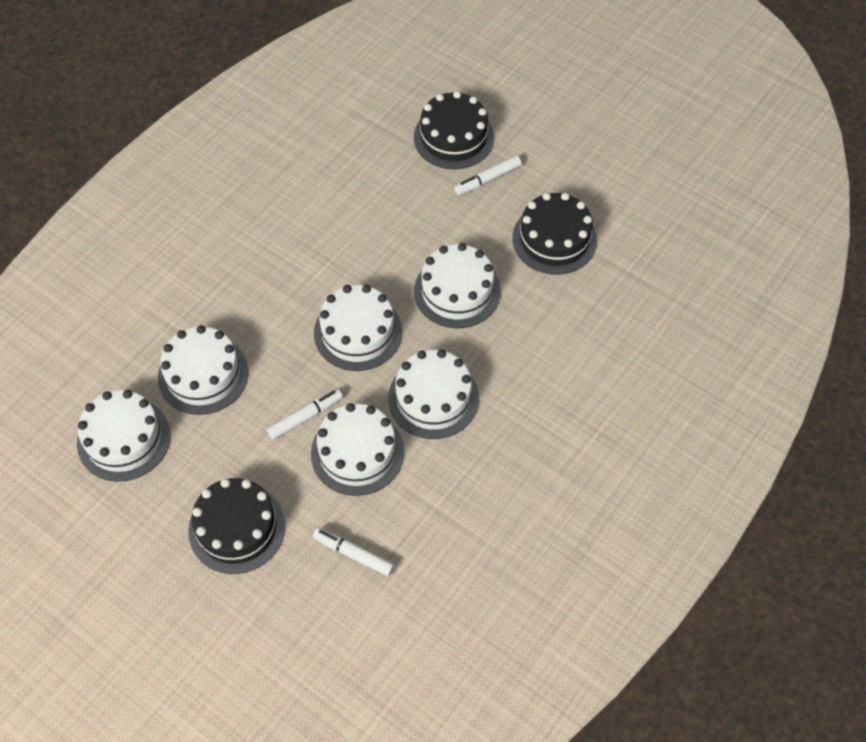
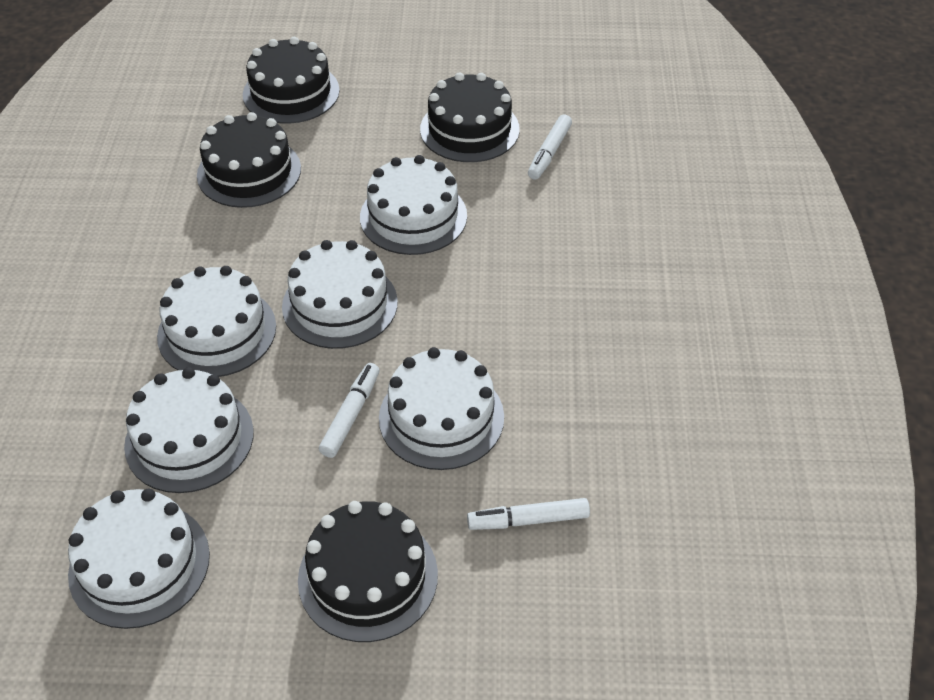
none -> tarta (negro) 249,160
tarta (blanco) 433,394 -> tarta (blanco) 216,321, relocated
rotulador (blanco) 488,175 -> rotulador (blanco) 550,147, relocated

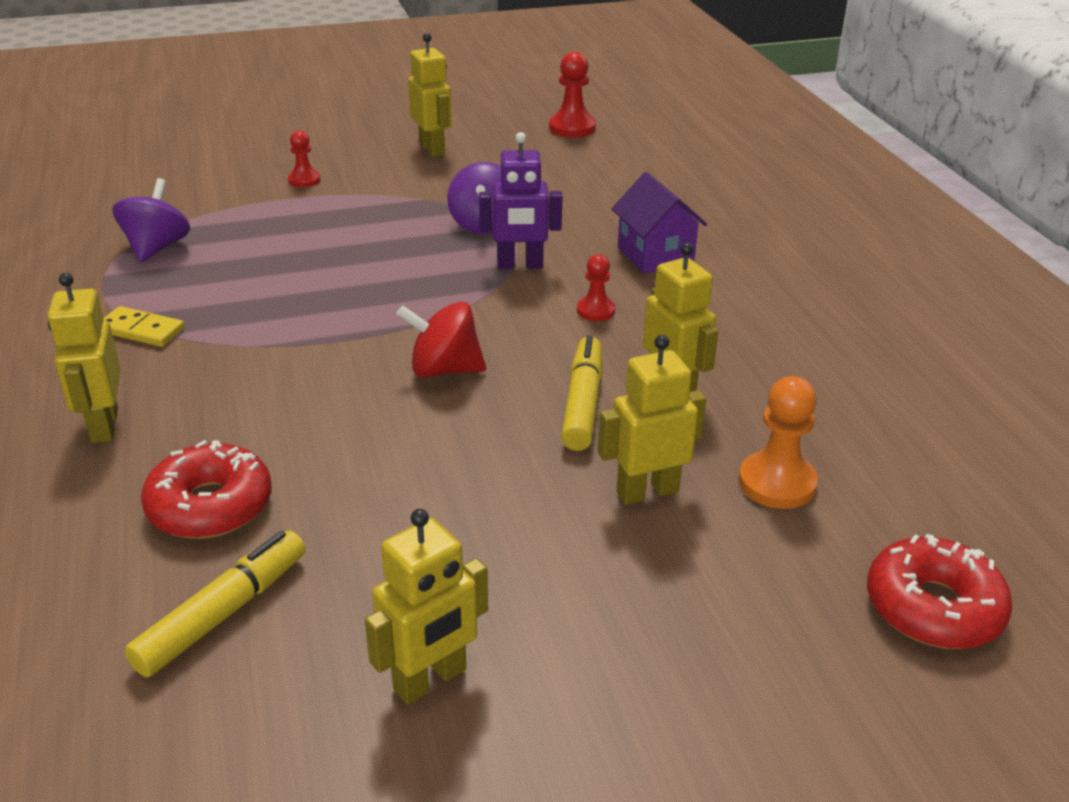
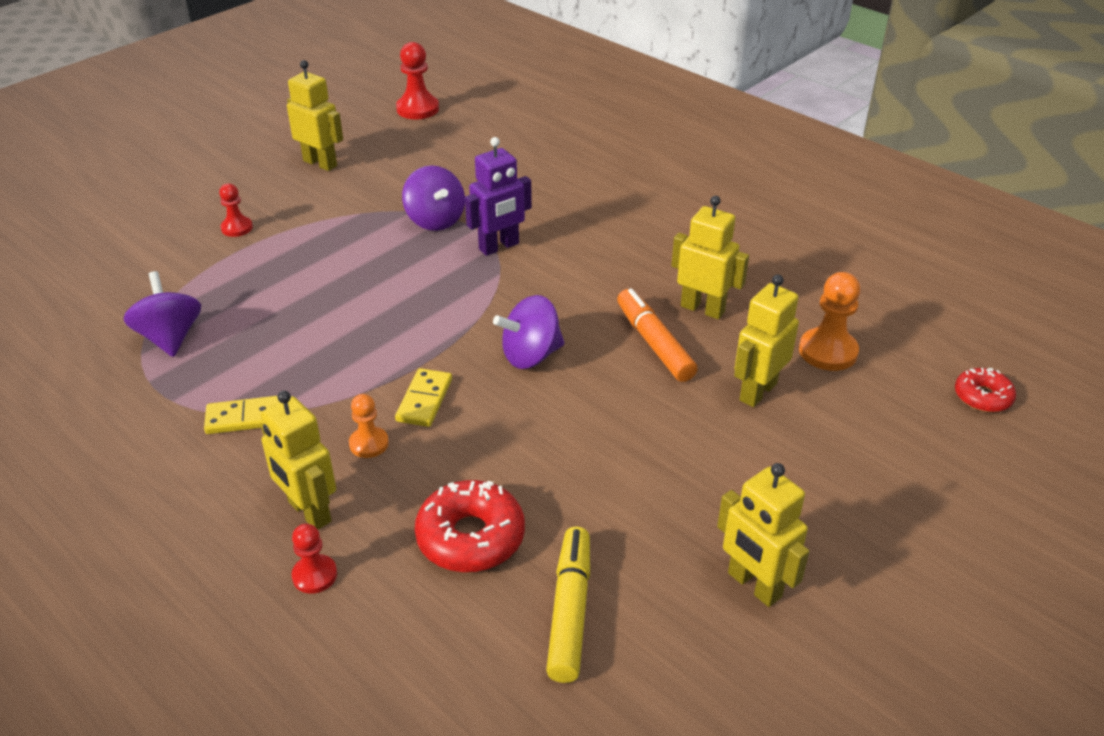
casa (morado) 659,223 -> none
none -> peón (naranja) 369,426
none -> ficha de dominó (amarillo) 423,397
peón (rojo) 596,287 -> peón (rojo) 314,559, relocated
peonza (rojo) 441,339 -> peonza (morado) 528,332
rotulador (amarillo) 581,393 -> rotulador (naranja) 657,335
robot (amarillo) 426,606 -> robot (amarillo) 763,535, 120 degrees clockwise
rosquilla (rojo) 940,591 -> rosquilla (rojo) 985,390, x0.61

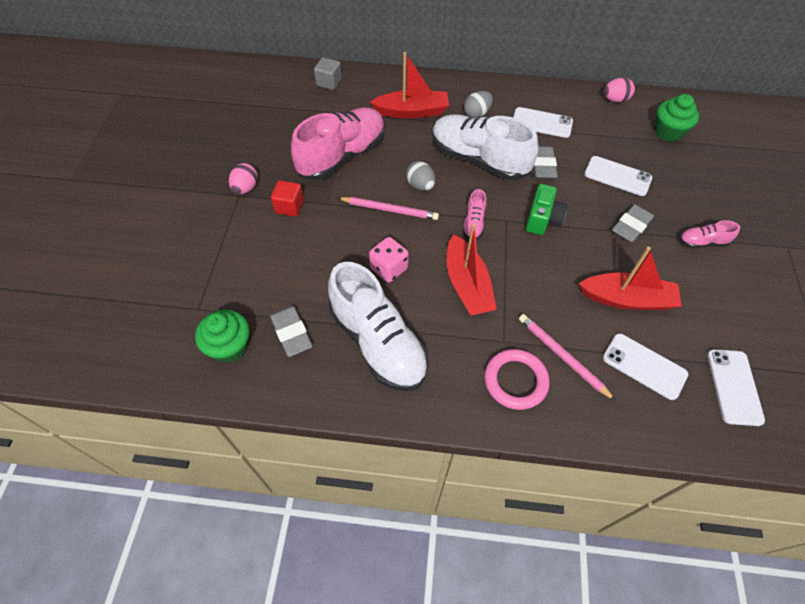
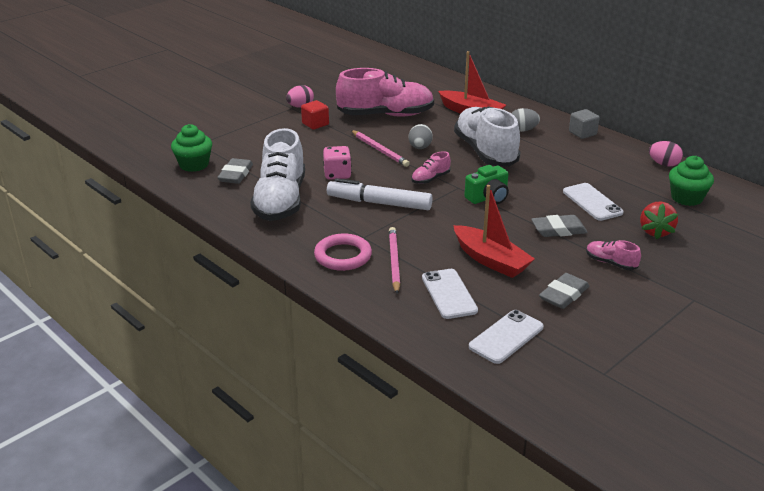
móvil (blanco) 543,122 -> none
none -> fresa (rojo) 659,220
cubo (gris) 328,73 -> cubo (gris) 584,124, relocated
goma de borrar (gris) 545,162 -> goma de borrar (gris) 564,291, relocated
barco (rojo) 472,269 -> rotulador (blanco) 380,194

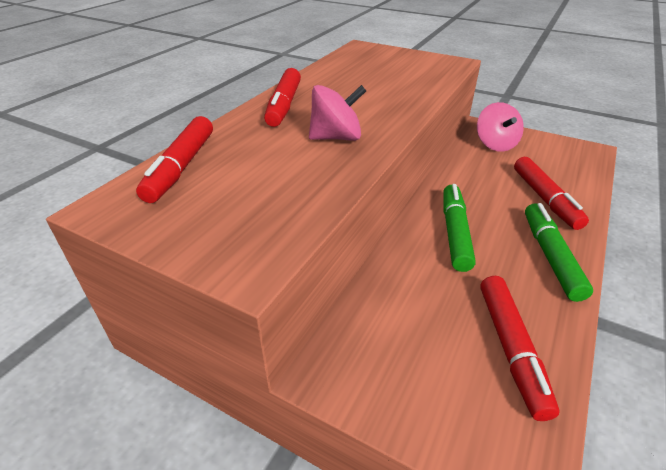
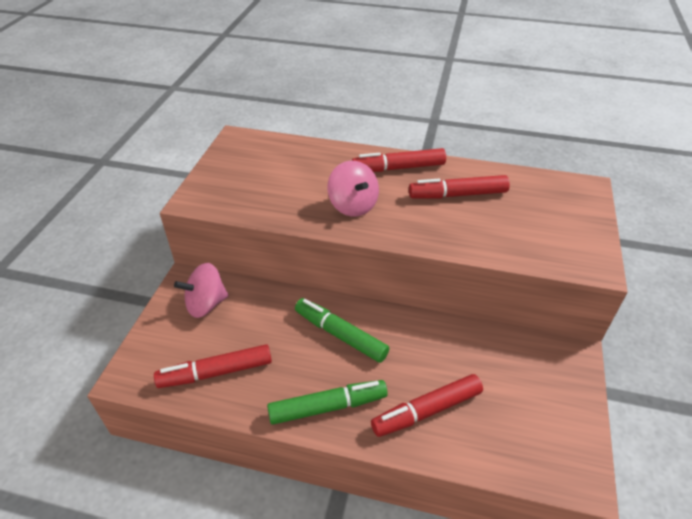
rotulador (rojo) 174,159 -> rotulador (rojo) 459,187, relocated
peonza (rosa) 500,127 -> peonza (rosa) 201,290, relocated
rotulador (verde) 459,228 -> rotulador (verde) 342,330, 135 degrees counterclockwise

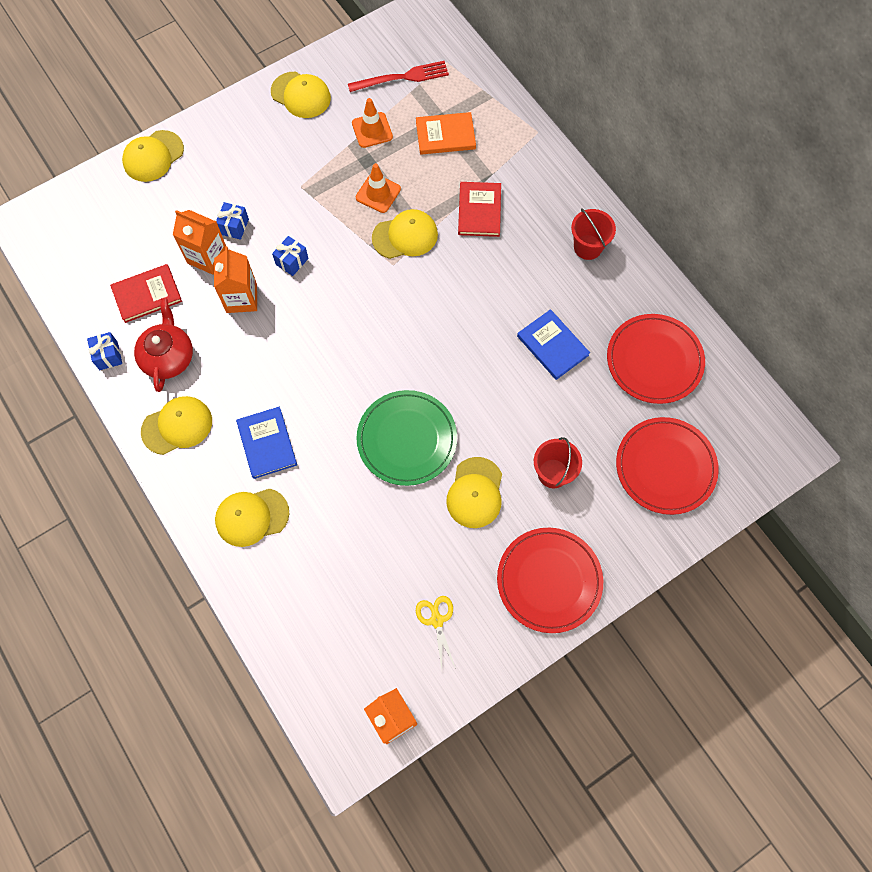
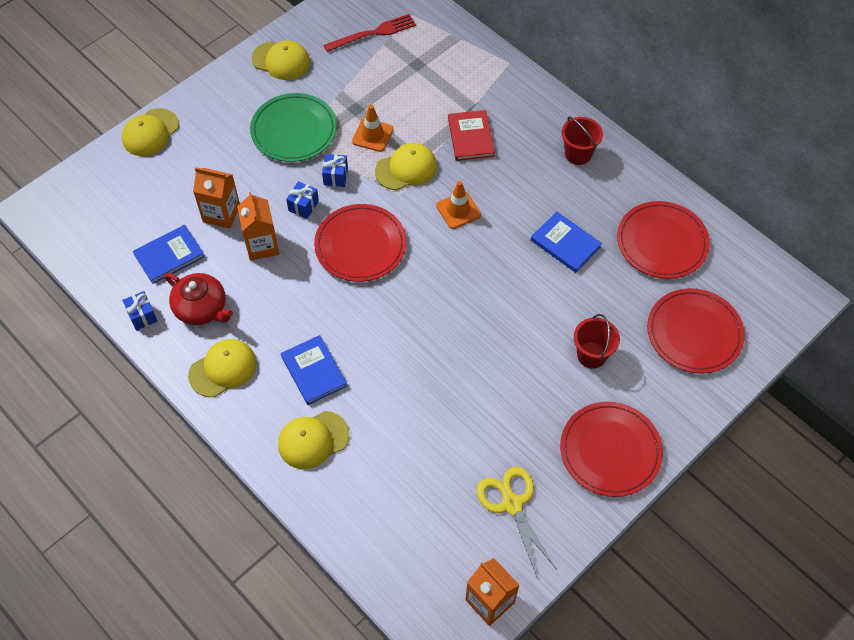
libro (naranja) 446,133 -> none
gorra (amarillo) 474,492 -> none
none -> plato (rojo) 360,243
regalo (azul) 232,221 -> regalo (azul) 335,170, relocated
cono de tráfico (naranja) 372,123 -> cono de tráfico (naranja) 458,205, relocated
plato (verde) 406,438 -> plato (verde) 293,127, relocated
libro (rojo) 146,293 -> libro (azul) 169,254
tetera (rojo) 163,345 -> tetera (rojo) 199,299, 135 degrees clockwise
tijeras (amarillo) 436,633 -> tijeras (amarillo) 516,522, x1.58

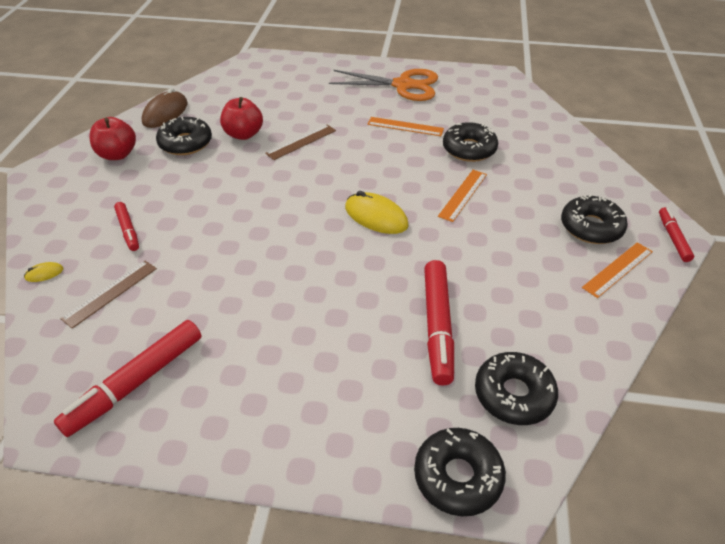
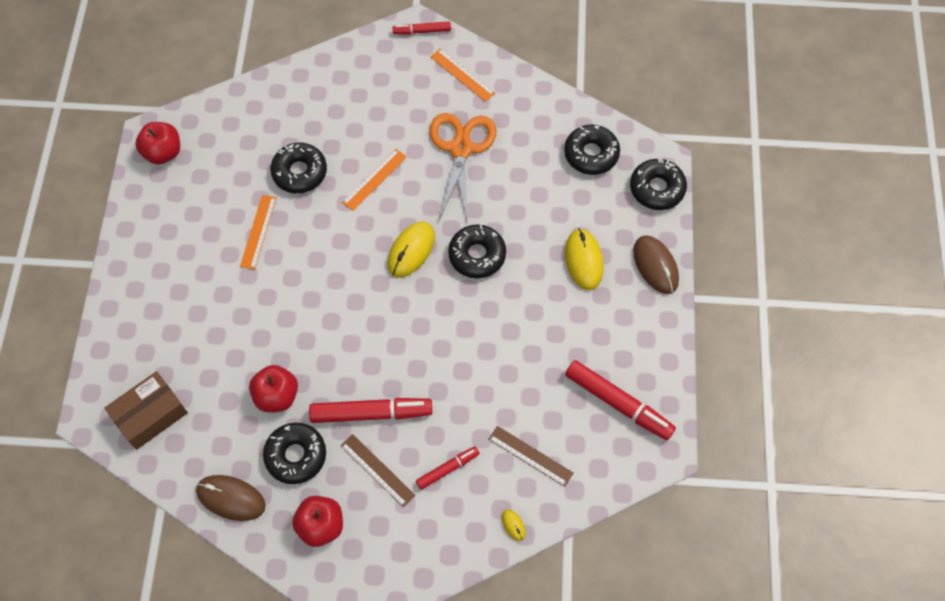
none -> caja (marrón) 146,410
none -> manzana (rojo) 157,143
none -> ratón (amarillo) 584,259
none -> ratón (marrón) 656,264
regla (marrón) 300,142 -> regla (marrón) 378,470, relocated
tijeras (naranja) 383,85 -> tijeras (naranja) 463,168, relocated
rotulador (rojo) 439,323 -> rotulador (rojo) 370,410, relocated
rosquilla (negro) 594,219 -> rosquilla (negro) 477,251, relocated
regla (naranja) 462,196 -> regla (naranja) 374,180, 75 degrees counterclockwise

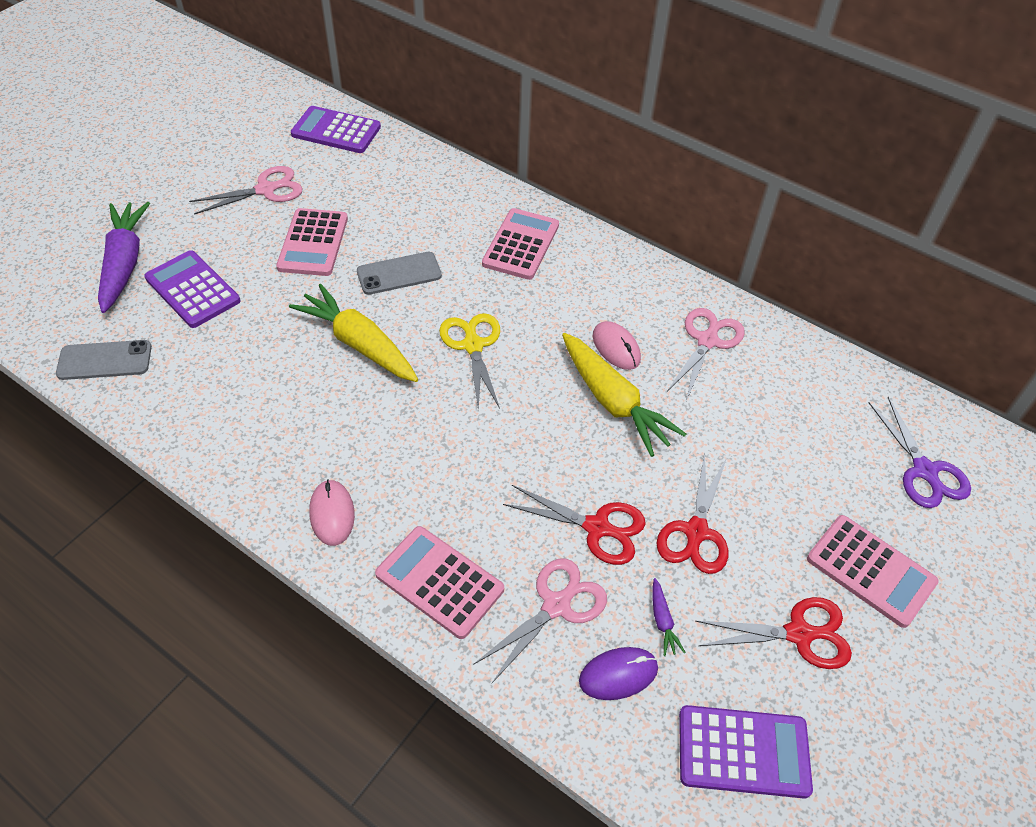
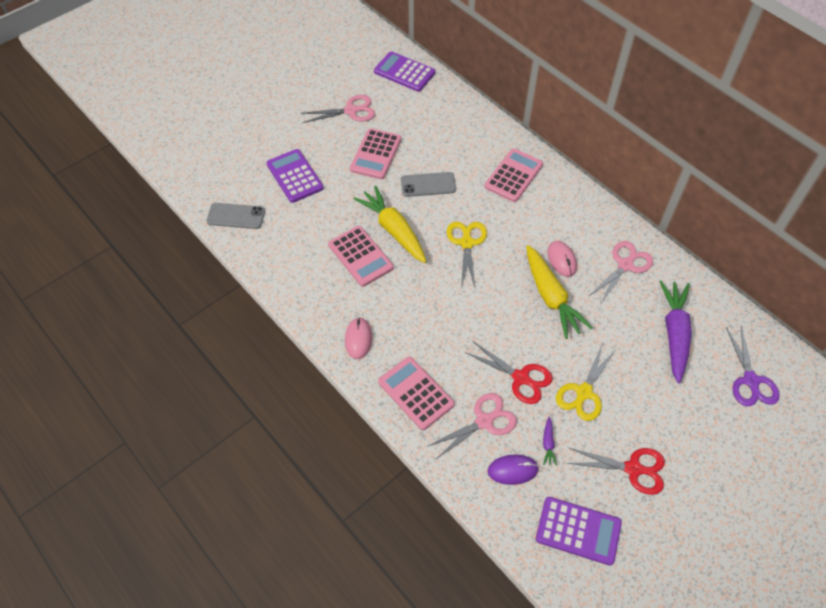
zanahoria (morado) 124,257 -> zanahoria (morado) 675,331, relocated
calculadora (rosa) 873,571 -> calculadora (rosa) 361,256, relocated
tijeras (rojo) 692,513 -> tijeras (amarillo) 586,382

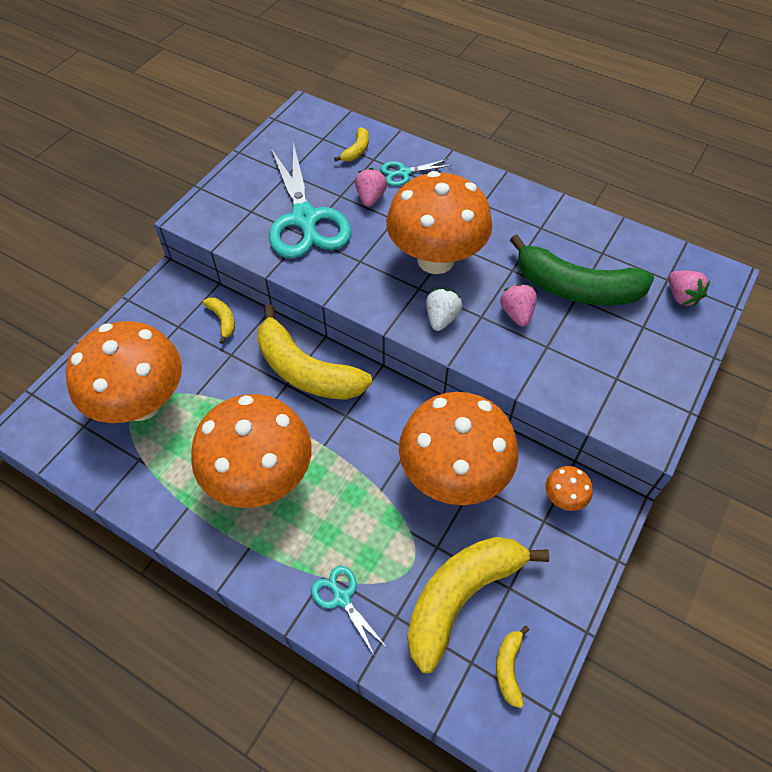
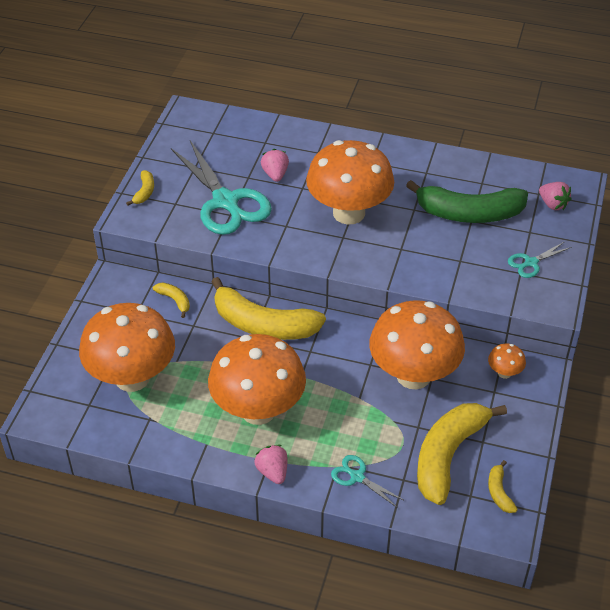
fresa (blanco) 444,310 -> none
plátano (amarillo) 351,144 -> plátano (amarillo) 140,188, relocated
tijeras (turquesa) 416,172 -> tijeras (turquesa) 540,259, relocated
fresa (rosa) 518,305 -> fresa (rosa) 270,464, relocated

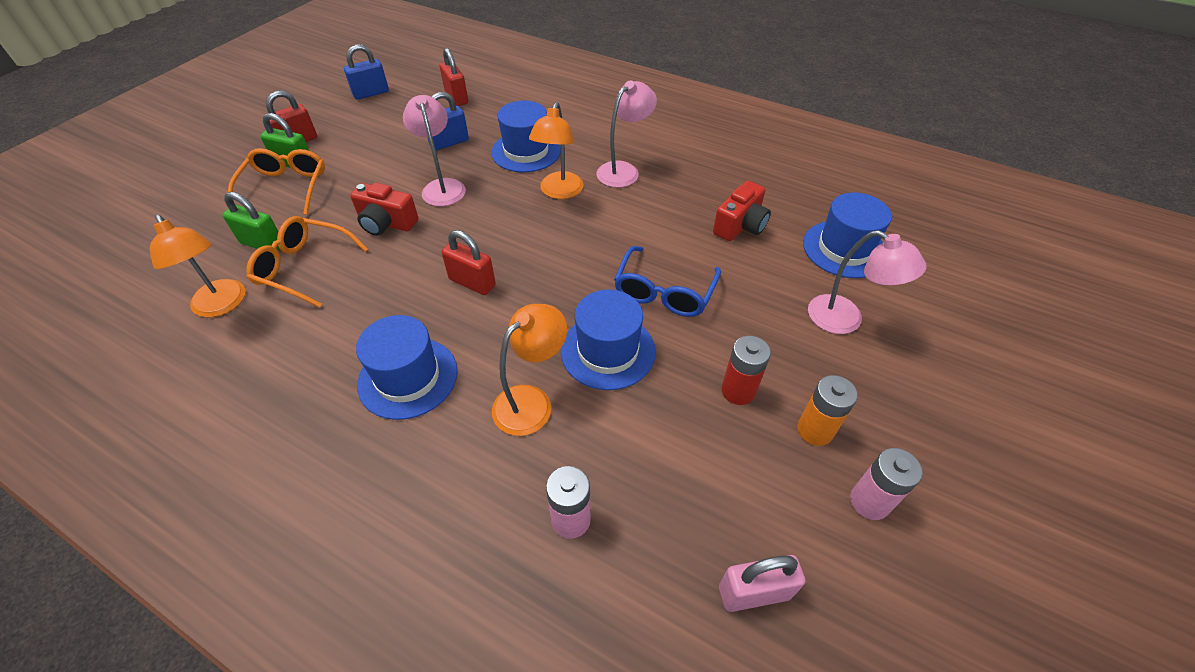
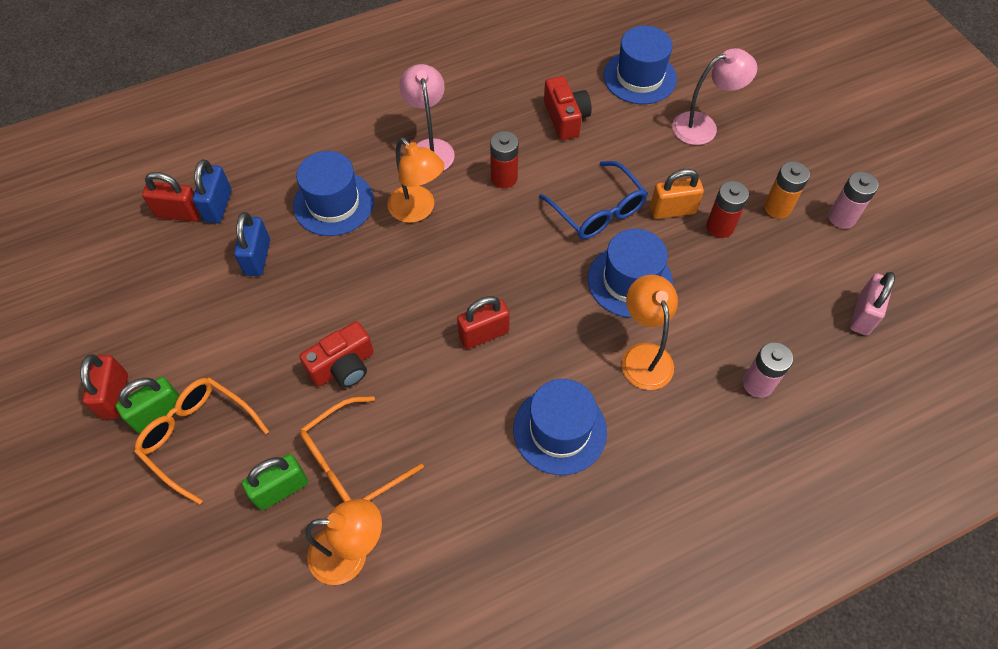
lámpara (rosa) 434,150 -> none
none -> pila (rojo) 504,159
none -> candado (naranja) 677,194
candado (azul) 366,72 -> candado (azul) 212,191, relocated

